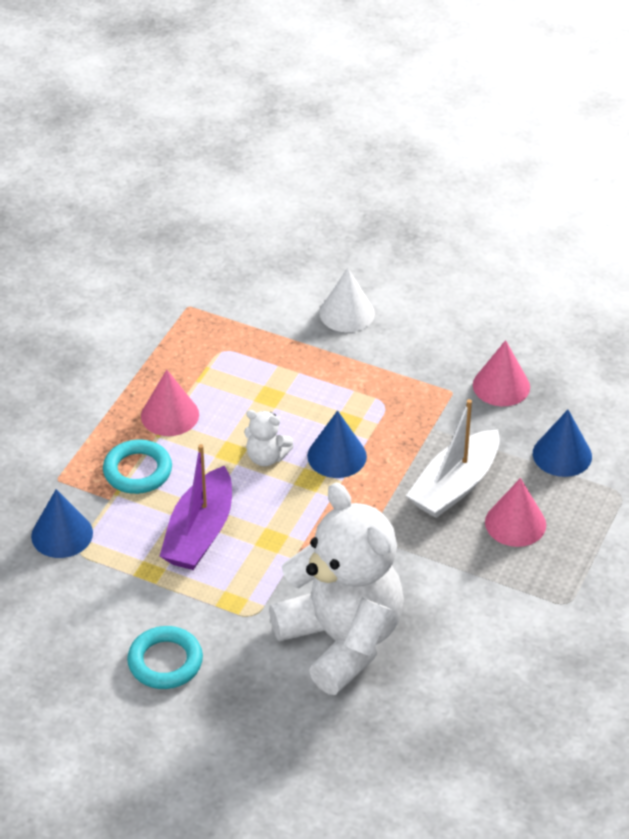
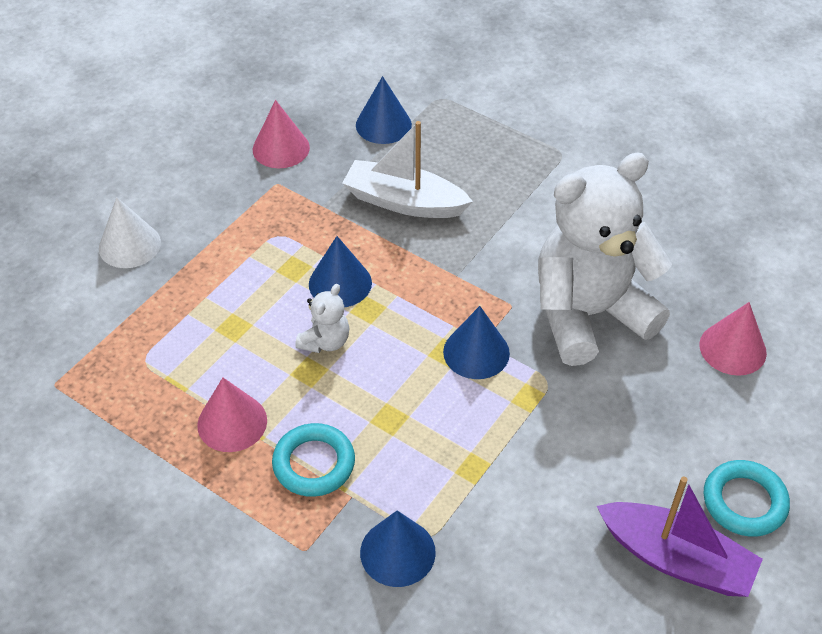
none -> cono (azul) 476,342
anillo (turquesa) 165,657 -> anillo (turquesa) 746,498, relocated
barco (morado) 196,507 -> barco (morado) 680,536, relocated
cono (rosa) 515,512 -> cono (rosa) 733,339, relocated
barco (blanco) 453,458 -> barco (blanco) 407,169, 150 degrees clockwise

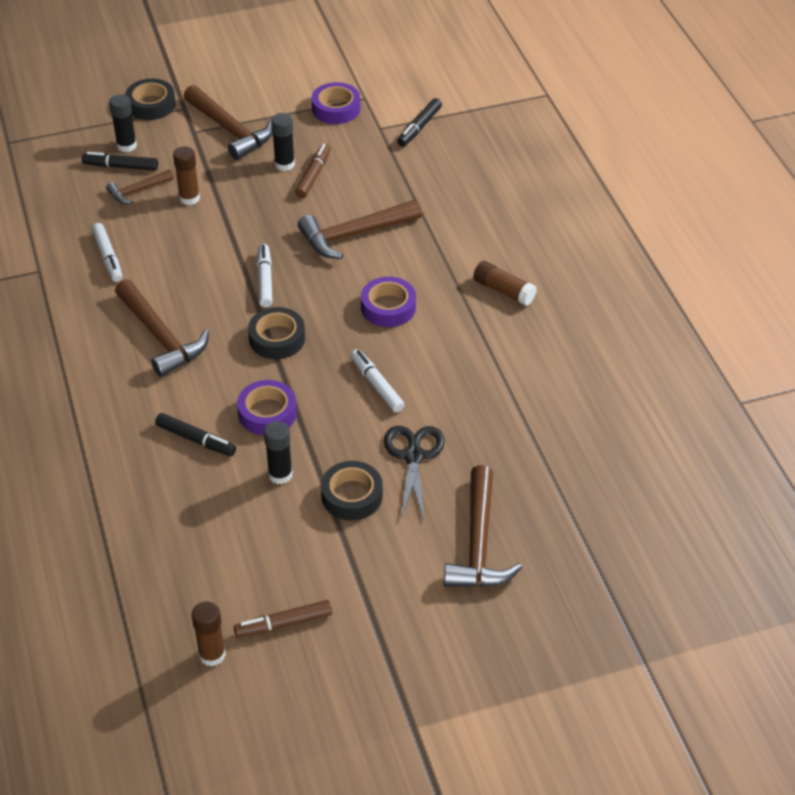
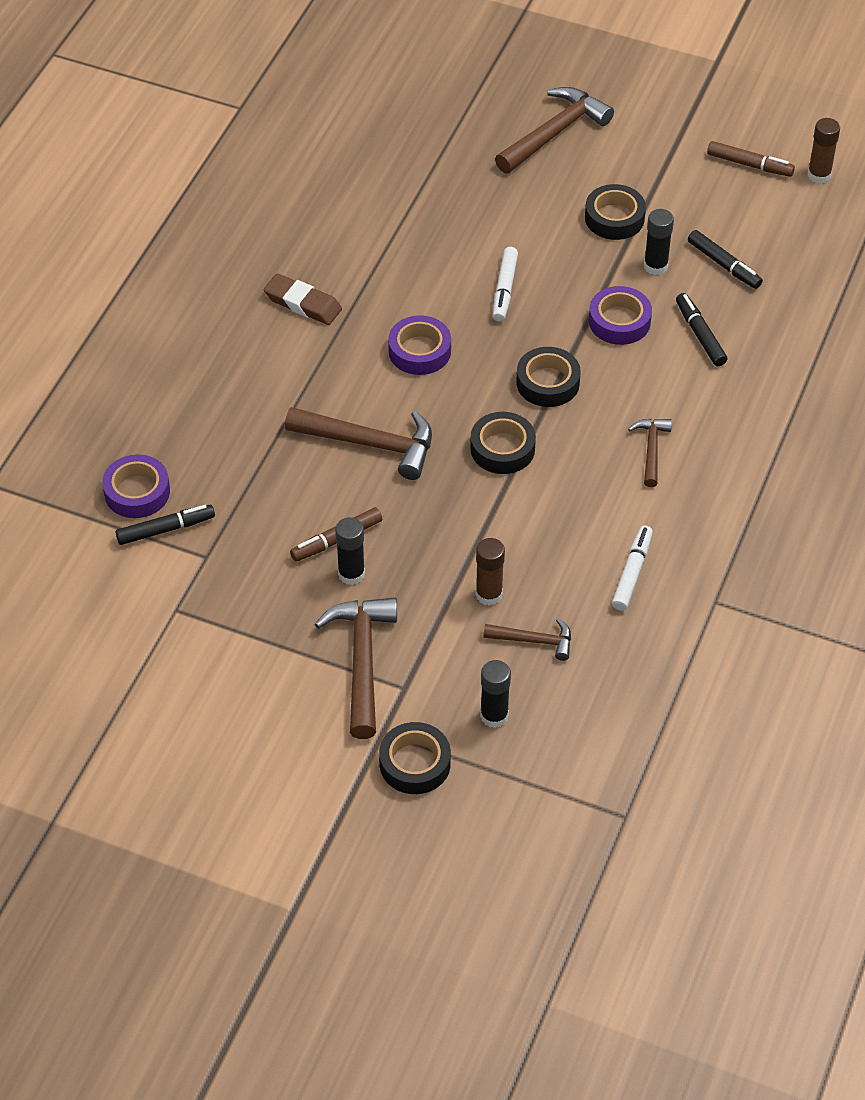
tijeras (negro) 414,473 -> none
rotulador (negro) 120,161 -> rotulador (negro) 725,259, relocated
cinta adhesiva (morado) 336,103 -> cinta adhesiva (morado) 136,486, relocated
rotulador (blanco) 264,275 -> cinta adhesiva (negro) 503,443
barra de pegamento (marrón) 505,283 -> goma de borrar (marrón) 303,299
martillo (marrón) 162,328 -> martillo (marrón) 650,453, x0.56

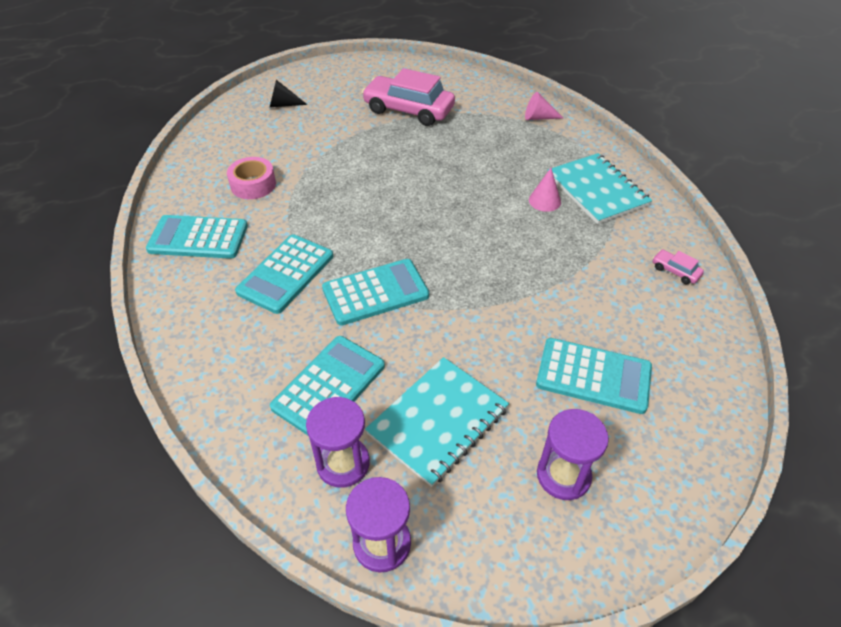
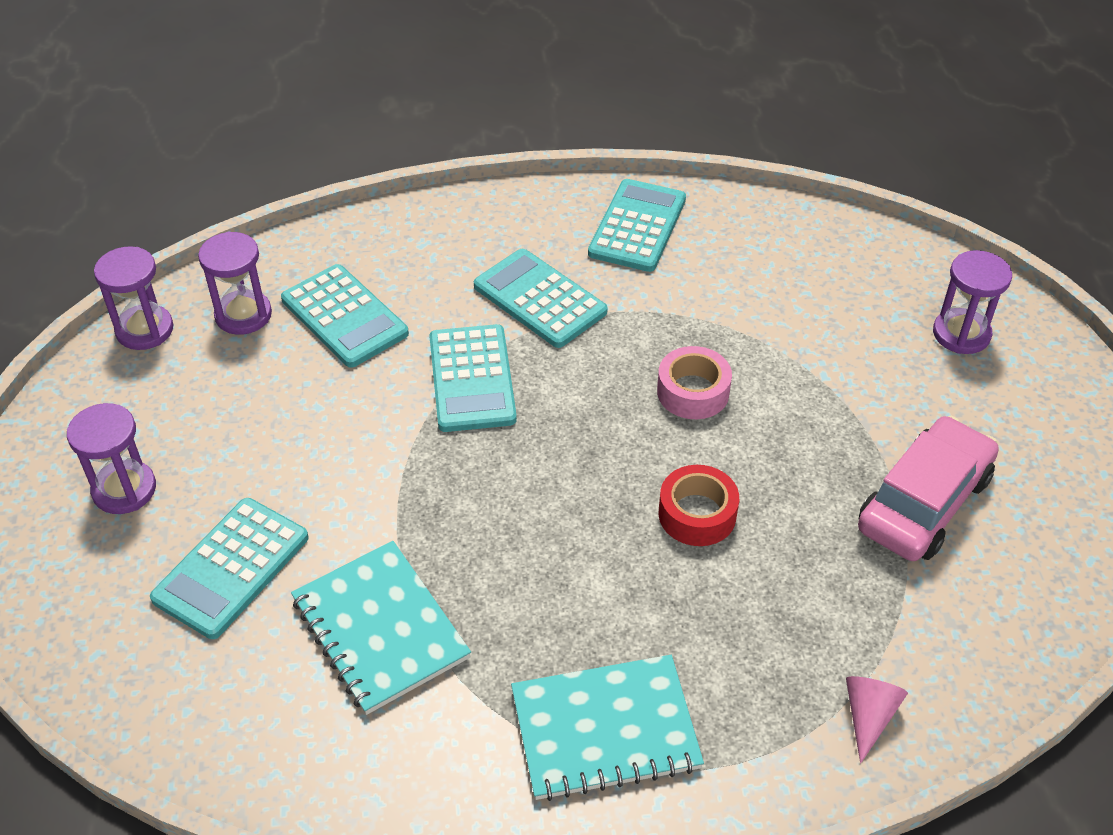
cono (rosa) 545,190 -> none
coche (rosa) 678,266 -> none
none -> cinta adhesiva (rojo) 699,505
cinta adhesiva (rosa) 251,178 -> cinta adhesiva (rosa) 694,382, relocated
cuaderno (turquesa) 437,422 -> cuaderno (turquesa) 381,628, relocated
cono (negro) 289,93 -> reloj de arena (morado) 972,302

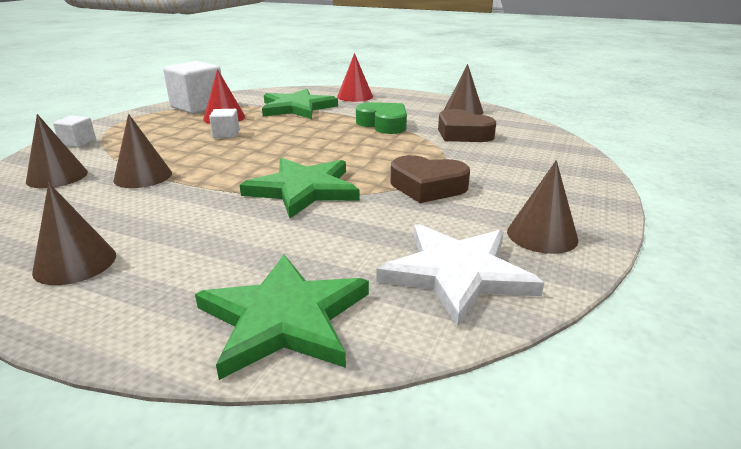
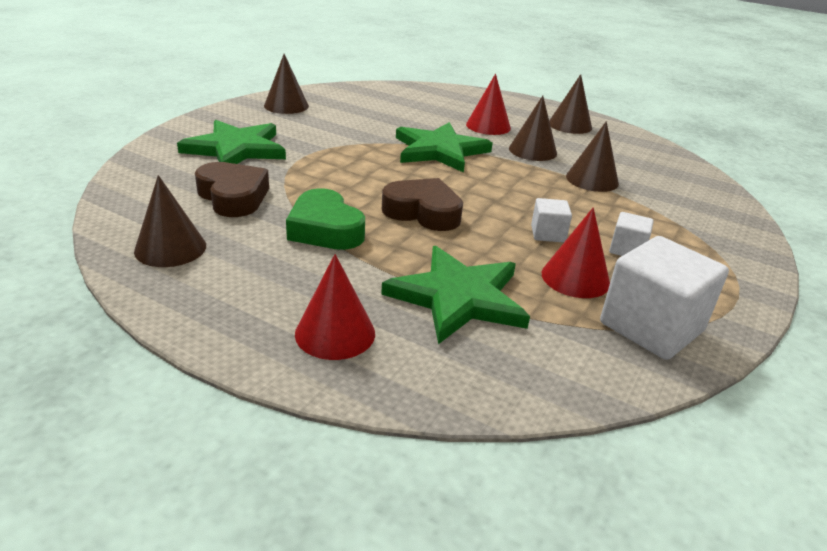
estrella (blanco) 460,275 -> none
none -> cono (rojo) 488,104
cono (marrón) 57,151 -> cono (marrón) 533,128, relocated
cubo (blanco) 74,132 -> cubo (blanco) 631,234, relocated
estrella (verde) 282,317 -> estrella (verde) 231,142, relocated
corazón (marrón) 430,179 -> corazón (marrón) 422,204, relocated

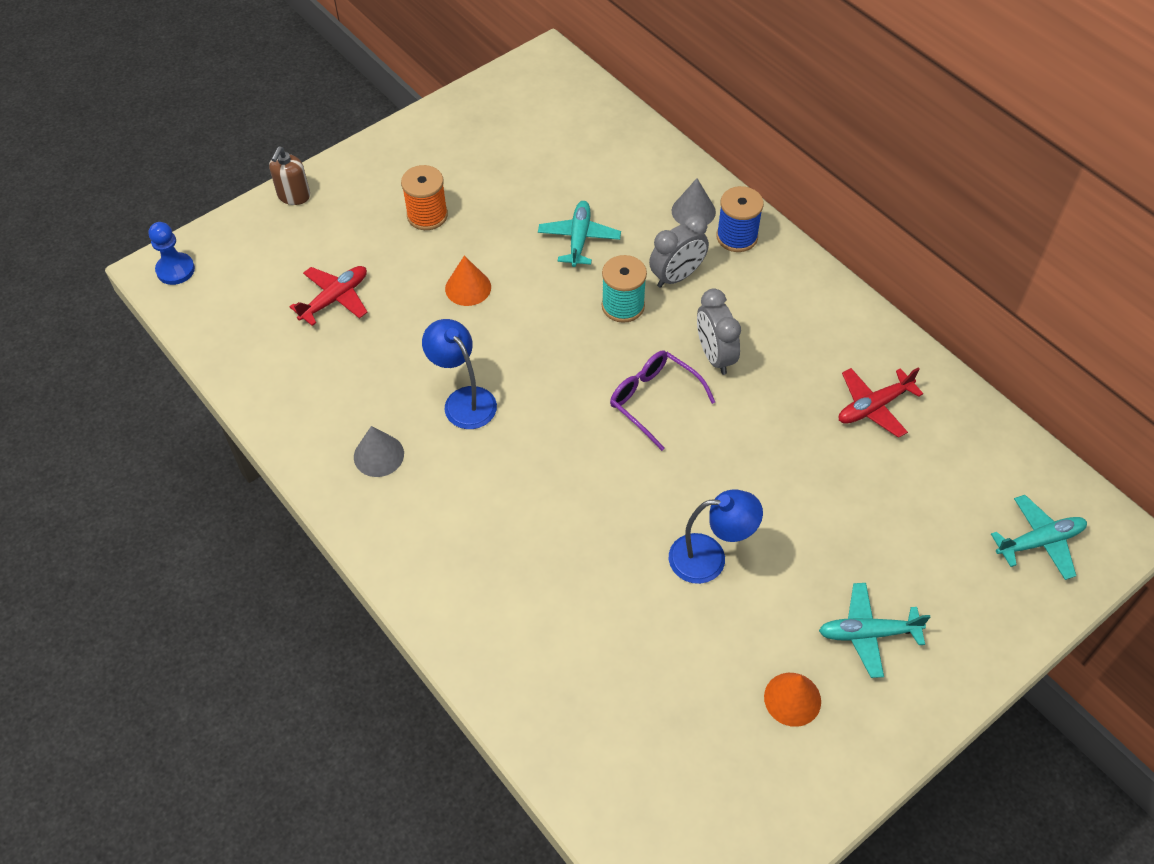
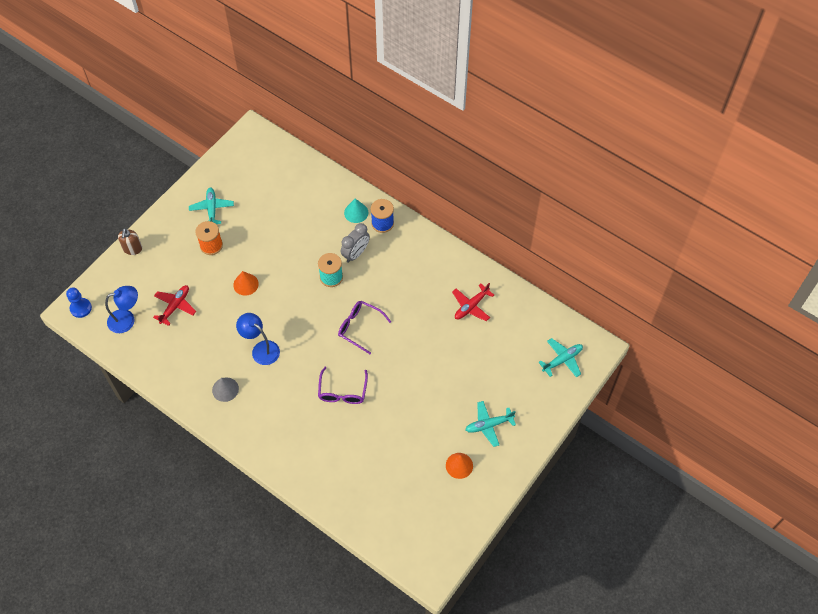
despertador (gris) 719,331 -> none
none -> gafas (morado) 343,385
avión (turquesa) 579,234 -> avión (turquesa) 211,206, relocated
lámpara (azul) 716,536 -> lámpara (azul) 121,309, relocated
cono (gris) 694,201 -> cono (turquesa) 356,211

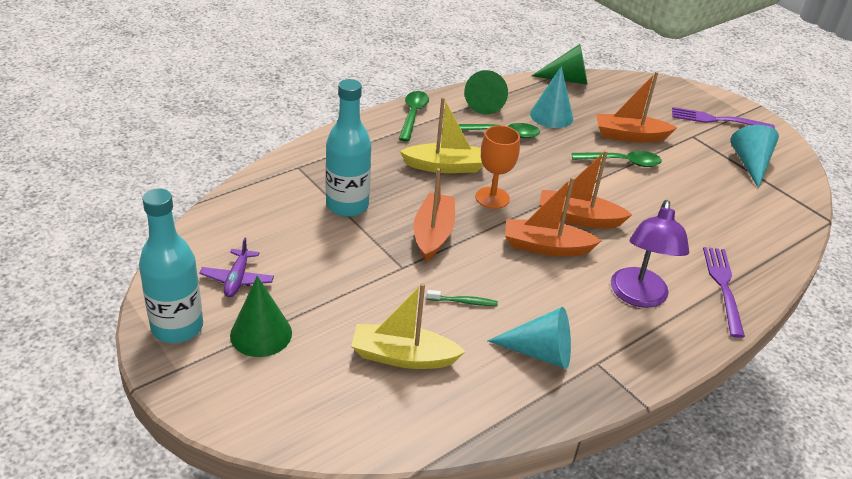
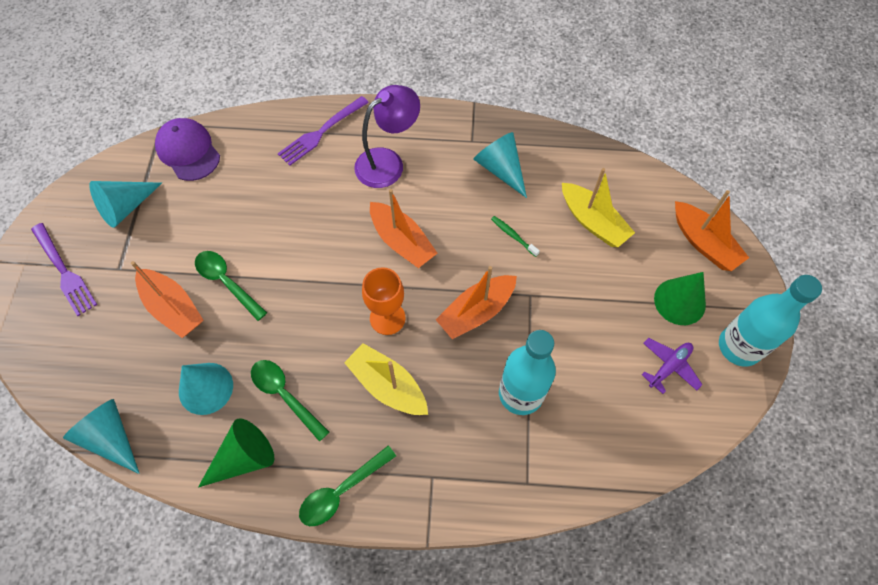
none -> gorra (morado) 187,149
barco (naranja) 585,189 -> barco (naranja) 712,230, relocated
cono (verde) 559,64 -> cono (turquesa) 101,436

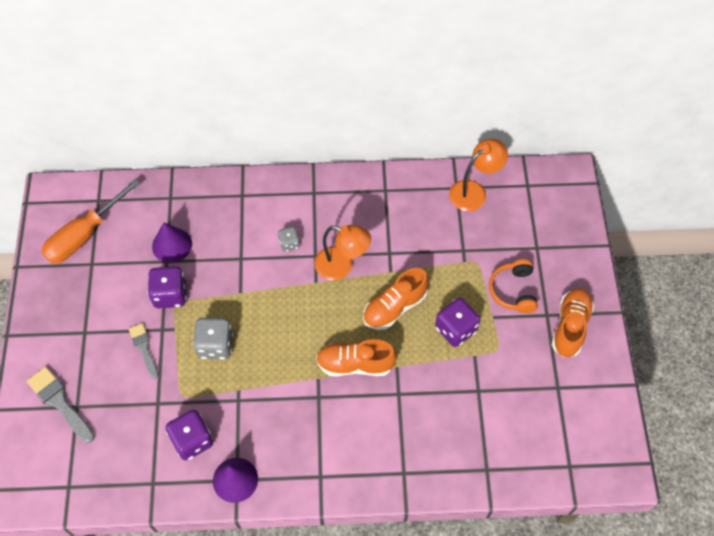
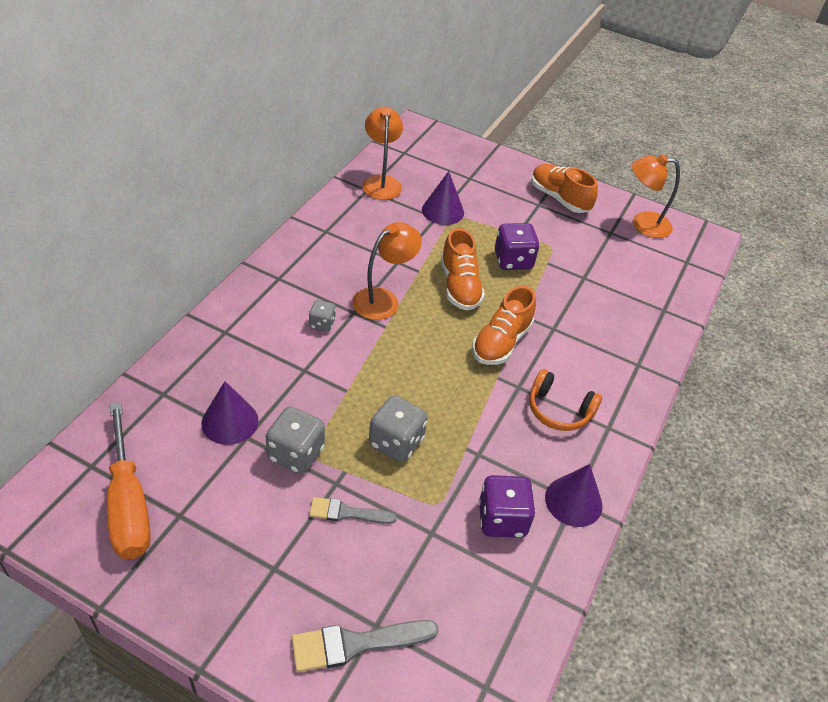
none -> cono (morado) 443,198
none -> lámpara (naranja) 656,196
auriculares (naranja) 513,286 -> auriculares (naranja) 565,400, relocated
dado (morado) 167,287 -> dado (gris) 295,440

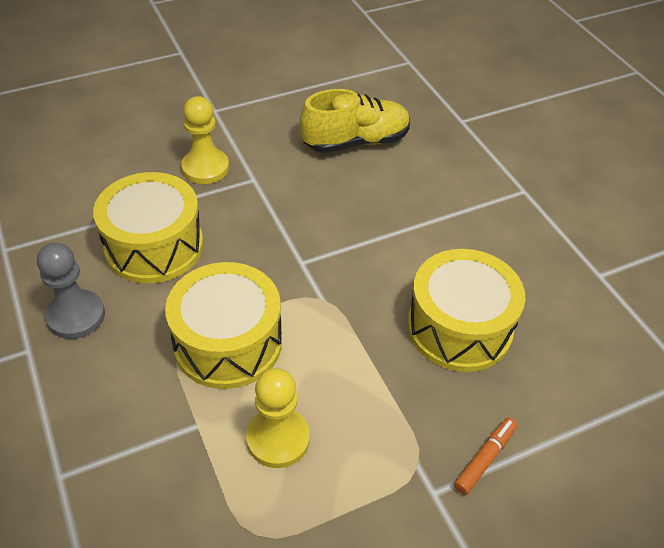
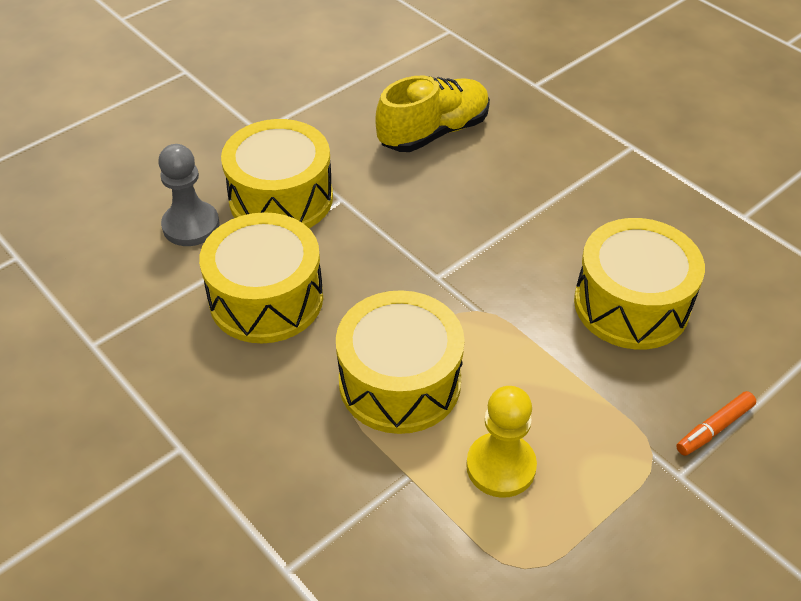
peón (gris) 71,291 -> peón (gris) 189,195, relocated
peón (amarillo) 205,140 -> tambor (amarillo) 277,173
rotulador (naranja) 485,456 -> rotulador (naranja) 716,423, 150 degrees counterclockwise

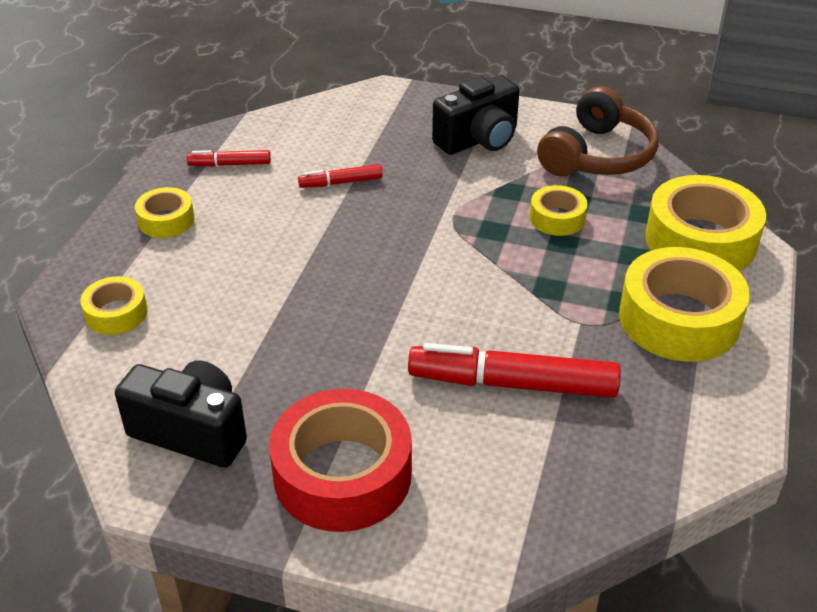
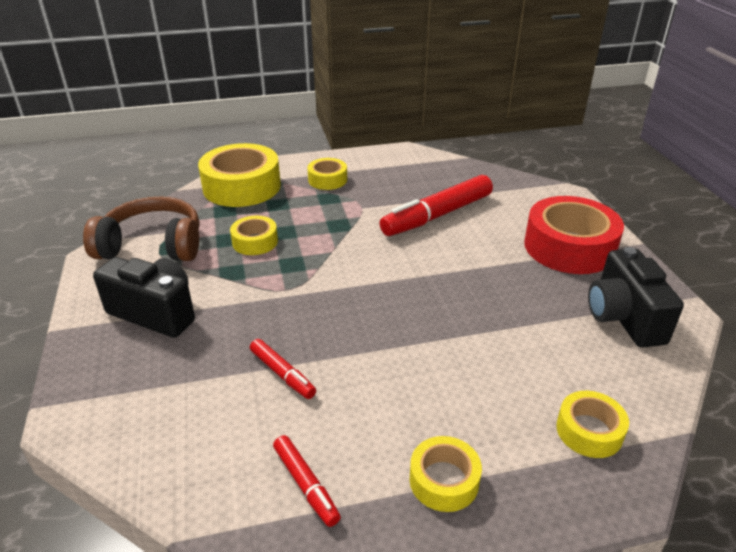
rotulador (rojo) 514,370 -> rotulador (rojo) 436,205, 75 degrees clockwise
cinta adhesiva (amarillo) 684,304 -> cinta adhesiva (amarillo) 327,174, x0.52

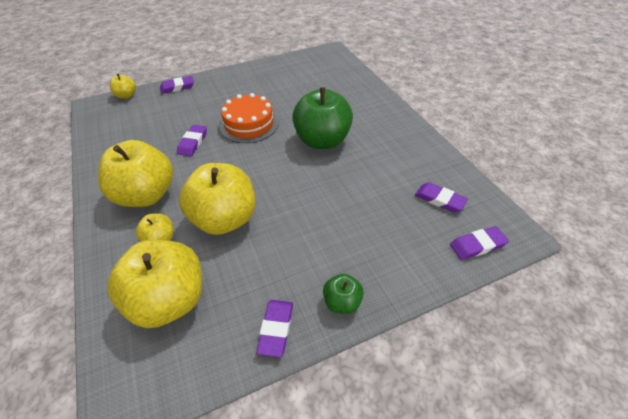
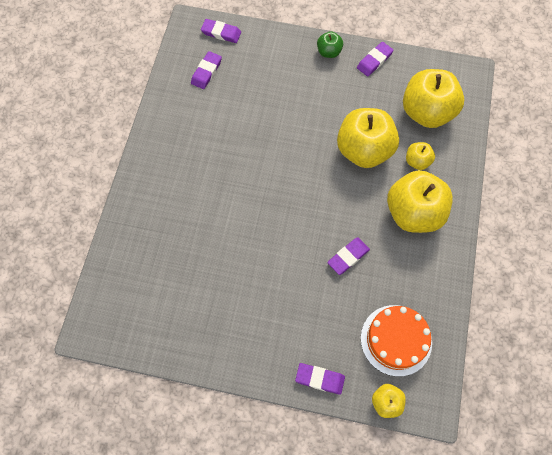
manzana (verde) 322,118 -> none
tarta (naranja) 249,118 -> tarta (naranja) 396,341, relocated
goma de borrar (morado) 441,197 -> goma de borrar (morado) 206,70, 45 degrees clockwise

